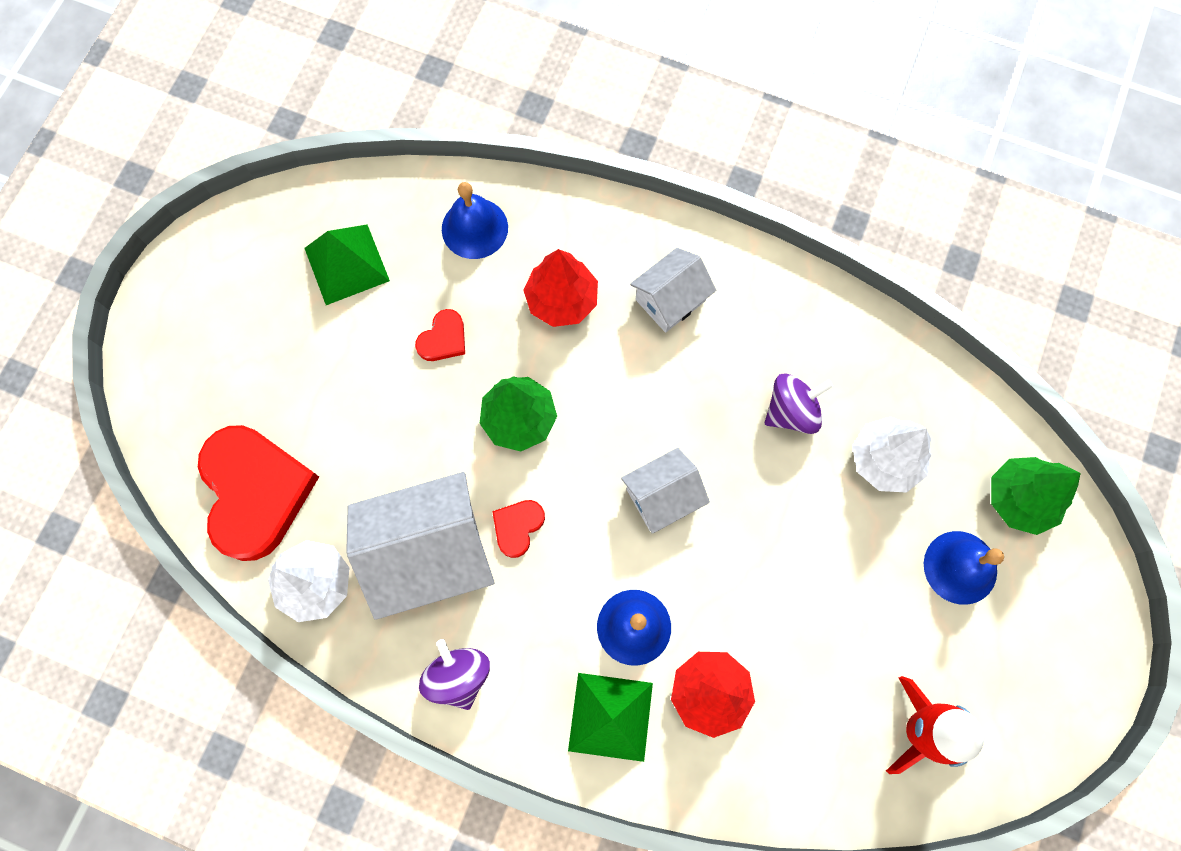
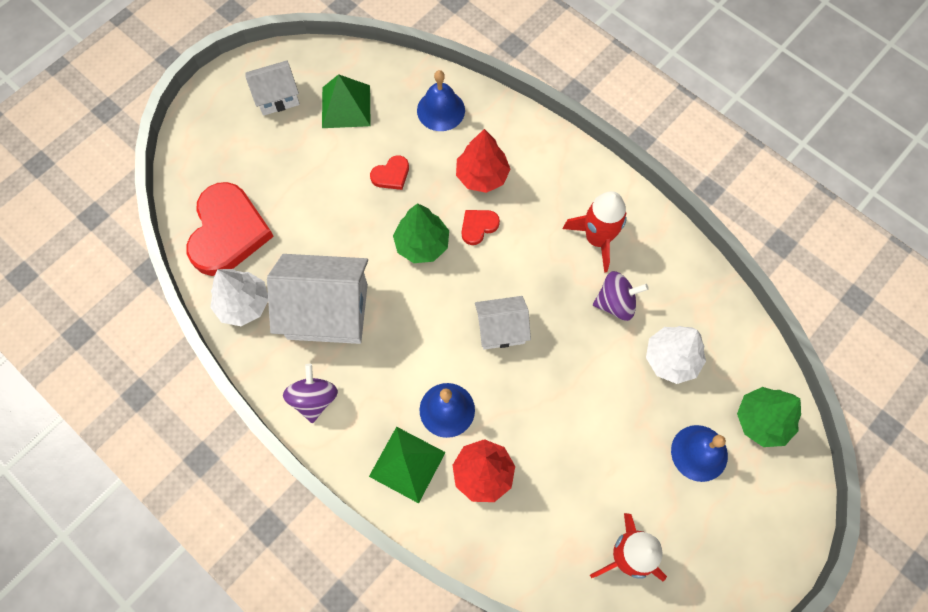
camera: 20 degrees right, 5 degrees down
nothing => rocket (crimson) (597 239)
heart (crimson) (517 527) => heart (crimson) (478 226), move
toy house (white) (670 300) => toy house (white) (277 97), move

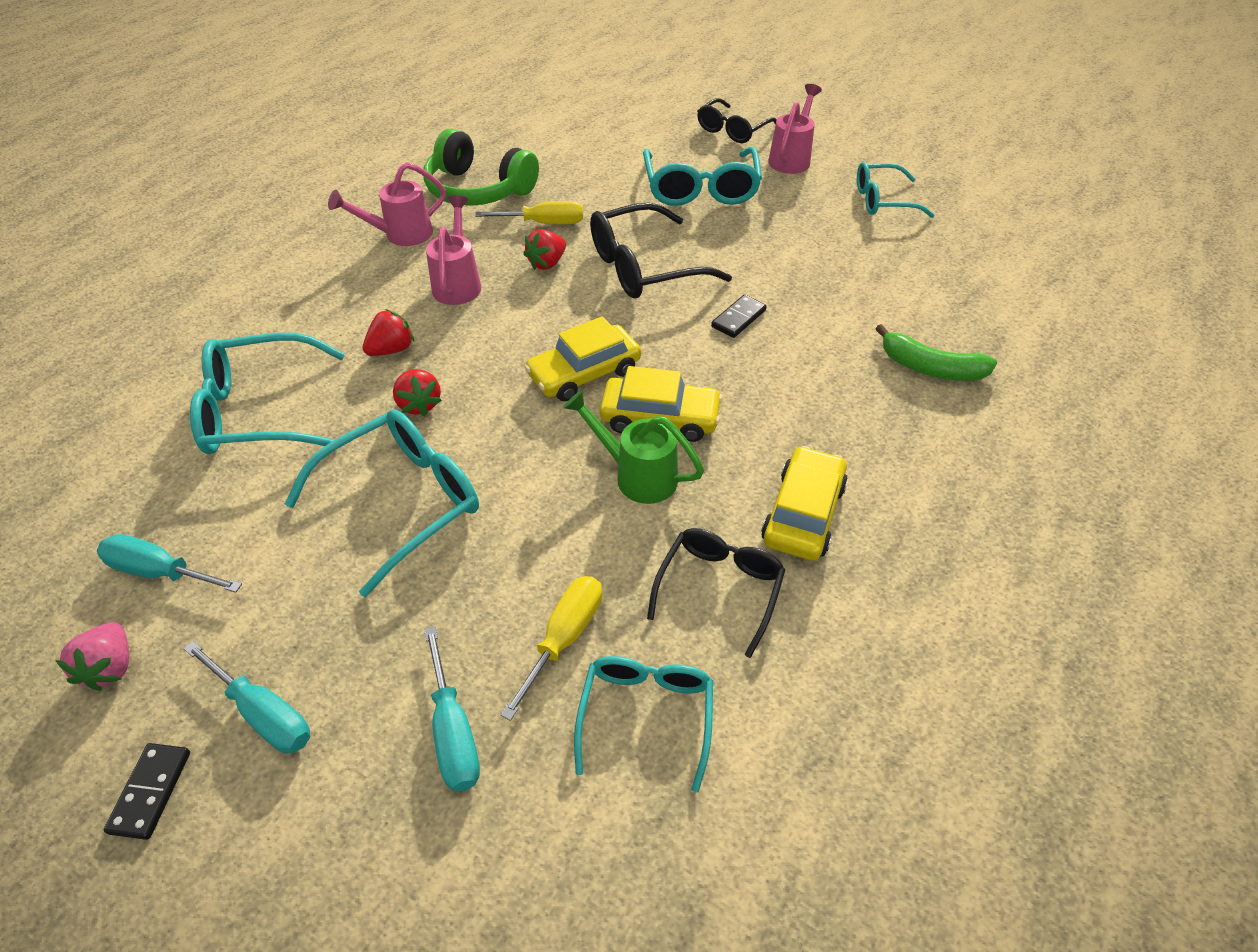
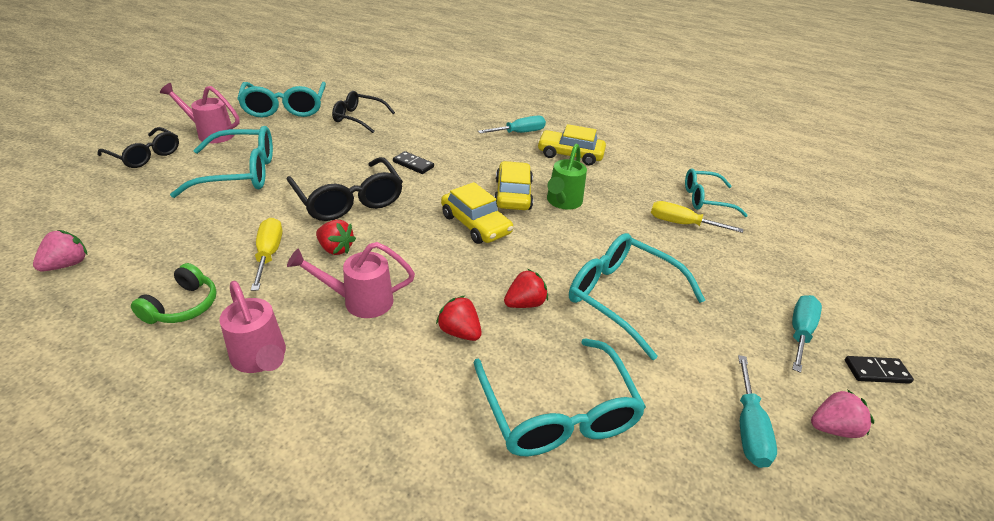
camera: 100 degrees left, 10 degrees down
banana fruit (green) (931 368) => nothing
nothing => toy strawberry (rosy) (67 264)
flat screwdriver (aqua) (453 732) => flat screwdriver (aqua) (519 133), move
spectacles (ebony) (719 588) => spectacles (ebony) (358 118), move
over-ear headphones (green) (478 190) => over-ear headphones (green) (183 306), x0.57
spectacles (aqua) (883 200) => spectacles (aqua) (285 108), x1.52

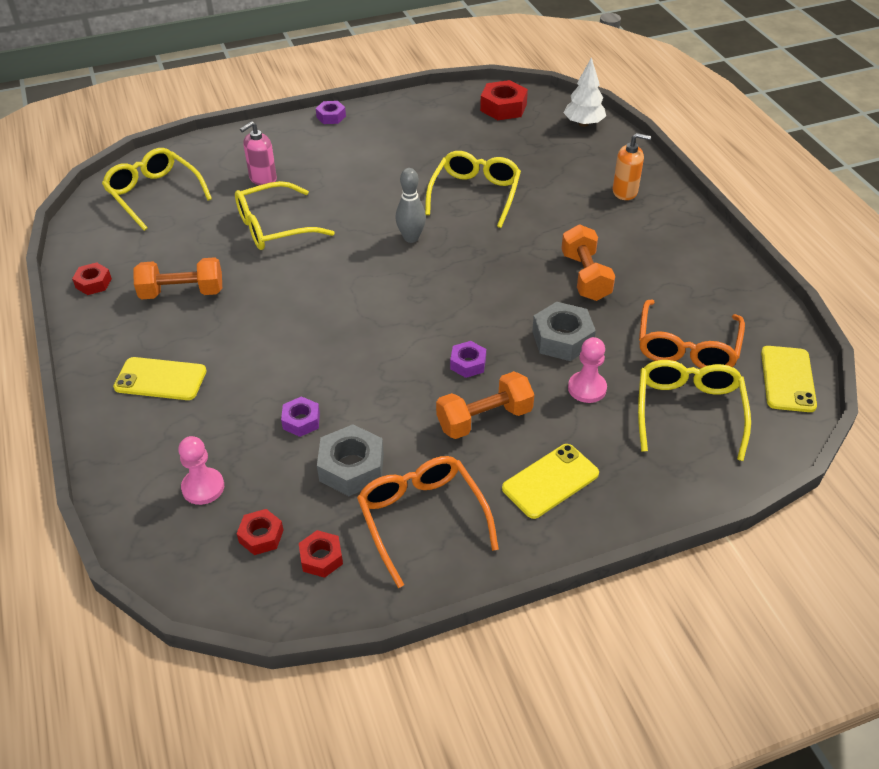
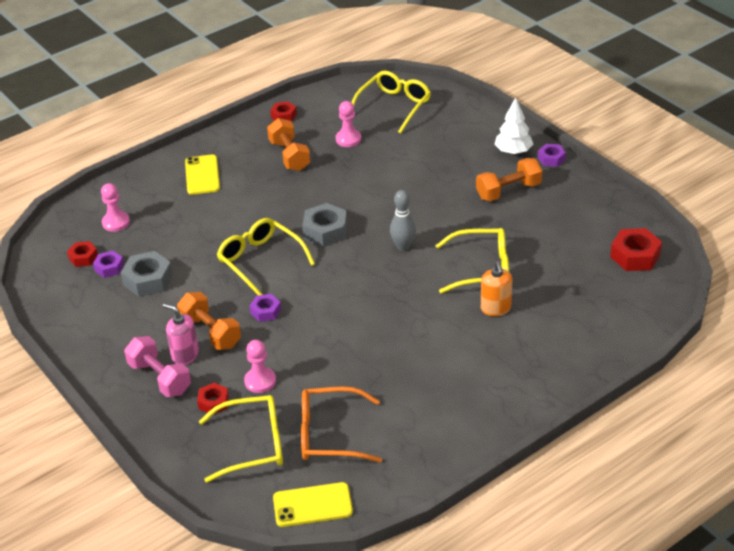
camera: 75 degrees right, 5 degrees down
spectacles (orange-coloured) (422 519) => nothing
nothing => pawn (rosy) (348 139)
spectacles (golden) (274 227) => spectacles (golden) (260 261), move
soap dispenser (rosy) (263 179) => soap dispenser (rosy) (185 355), move
nut (purple) (301 421) => nut (purple) (109 268), move
nut (crimson) (321 558) => nut (crimson) (213 402), move
nut (ash-grey) (562 339) => nut (ash-grey) (325 231), move
hand weight (orange-coloured) (585 276) => hand weight (orange-coloured) (508 191), move
tree (white) (583 124) => tree (white) (513 152), move
soap dispenser (orange-coloured) (625 192) => soap dispenser (orange-coloured) (495 309), move
smartphone (golden) (550 481) => hand weight (rosy) (160 378)

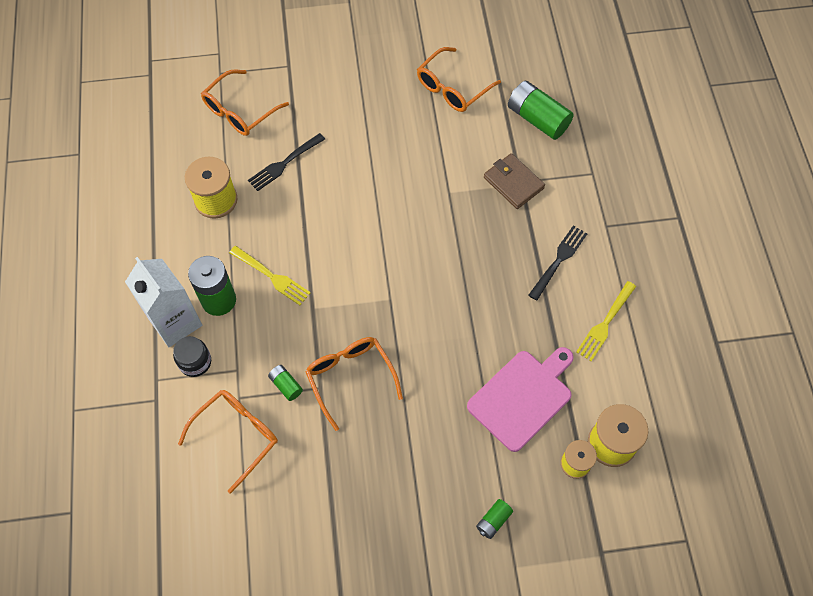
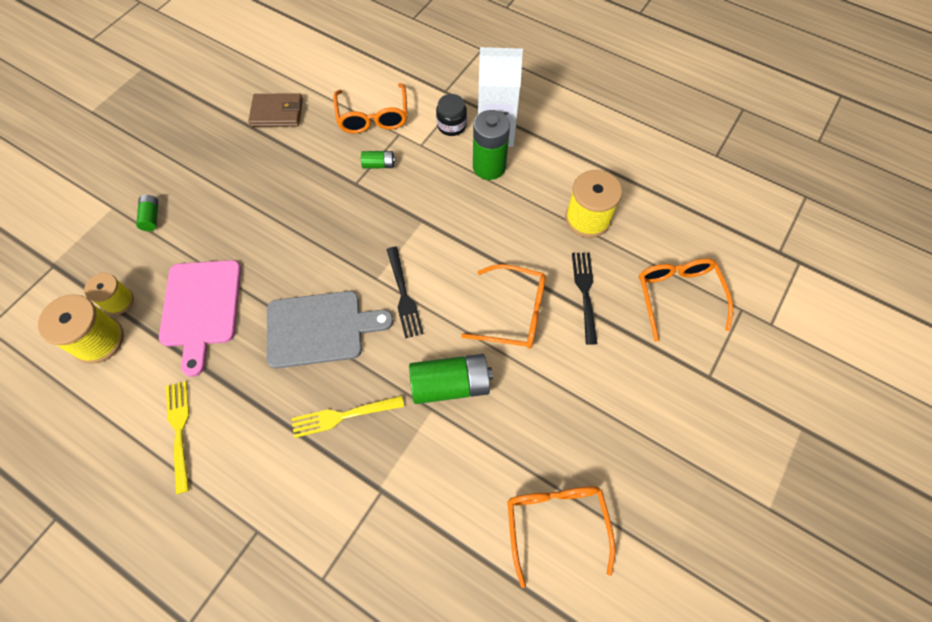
camera: 130 degrees right, 0 degrees up
nothing => chopping board (ash-grey) (320 328)
fork (golden) (271 276) => fork (golden) (344 415), move
spectacles (orange-coloured) (350 378) => spectacles (orange-coloured) (514 313), move
billfold (russet) (513 183) => billfold (russet) (277 113), move
AA battery (green) (537 119) => AA battery (green) (450 384), move
fork (ebony) (558 261) => fork (ebony) (403 294), move

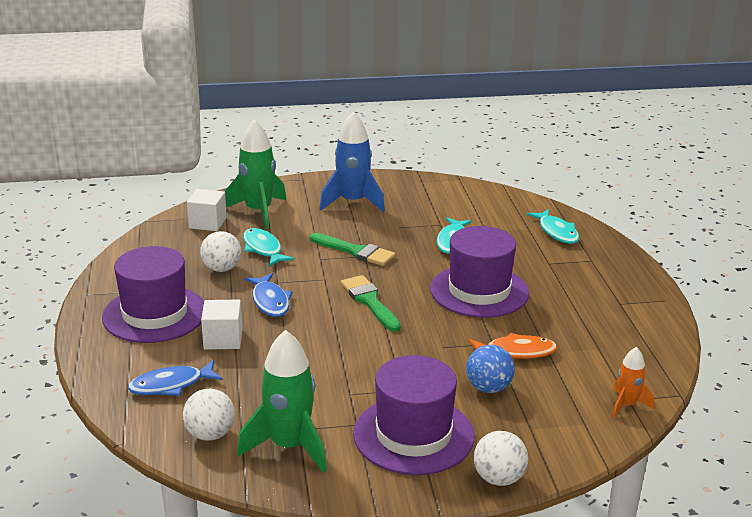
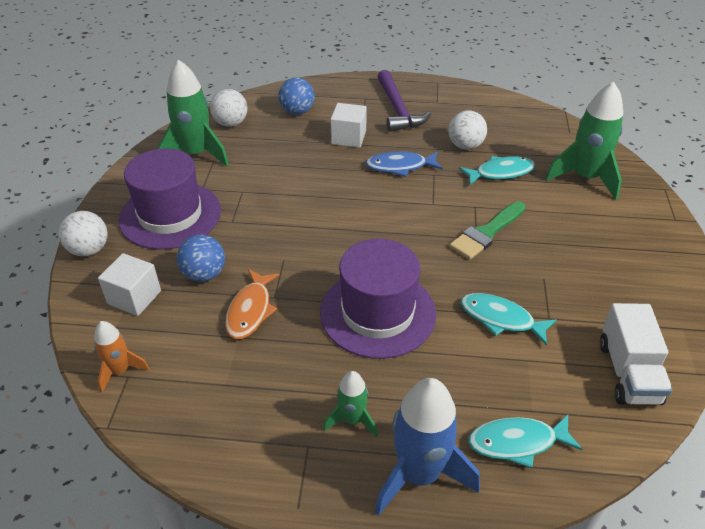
camera: 105 degrees right, 15 degrees up
paintbrush (green) (369 301) => nothing
nothing => rocket (green) (352 420)
nothing => lorry (white) (628 372)
block (white) (208 223) => block (white) (134 297), move
rocket (blue) (352 202) => rocket (blue) (419 474), move
top hat (purple) (154 314) => carpenter's hammer (purple) (398 109)
toy fish (blue) (171 385) => ball (blue) (297 111)

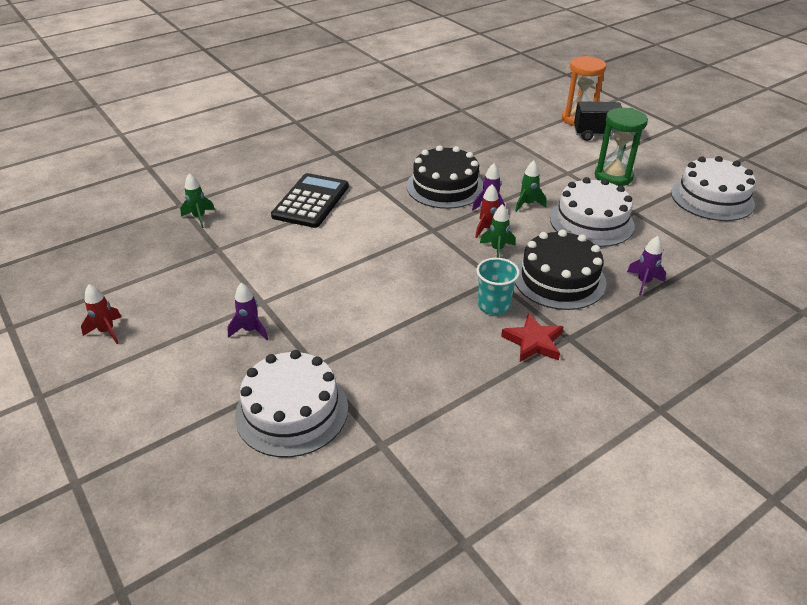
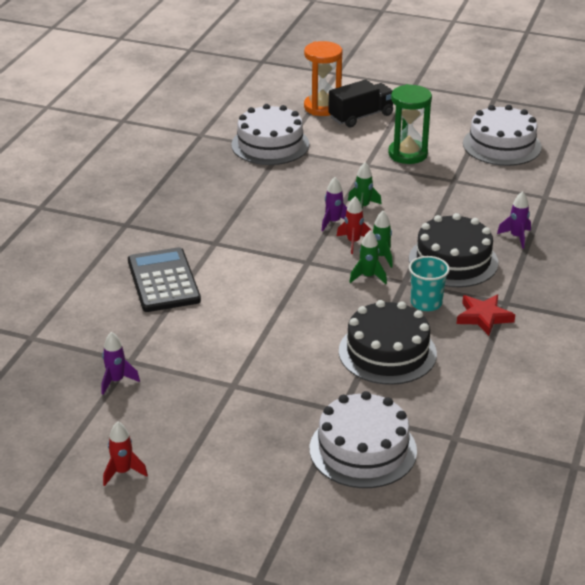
camera: 35 degrees left, 5 degrees down
rocket (green) (199 217) => rocket (green) (368 277), move
rocket (purple) (250 330) => rocket (purple) (116 381), move
layer cake (ebony) (445 186) => layer cake (ebony) (387 352), move
layer cake (white) (591 221) => layer cake (white) (270 145), move

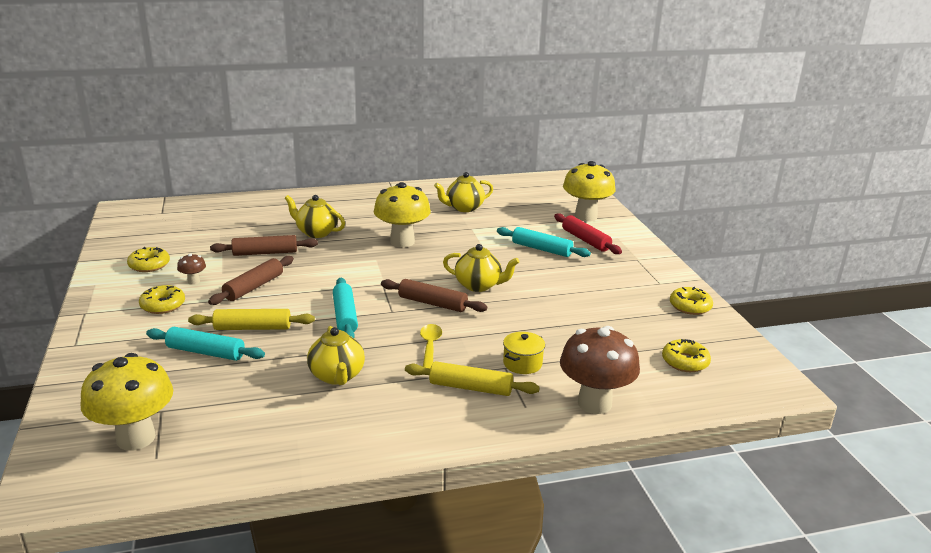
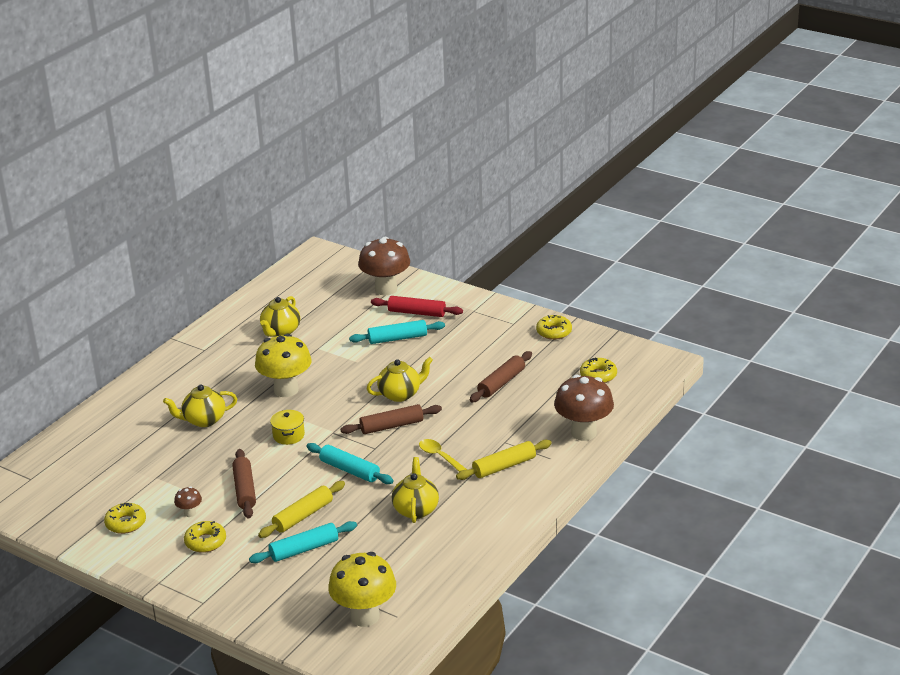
camera: 40 degrees left, 5 degrees up
rolling pin (russet) (265 253) => rolling pin (russet) (501 383), move
stockpot (golden) (522 363) => stockpot (golden) (288 435), move
fungus (golden) (586 216) => fungus (russet) (386 289)
china teapot (golden) (337 376) => china teapot (golden) (416 509), 120 degrees counterclockwise

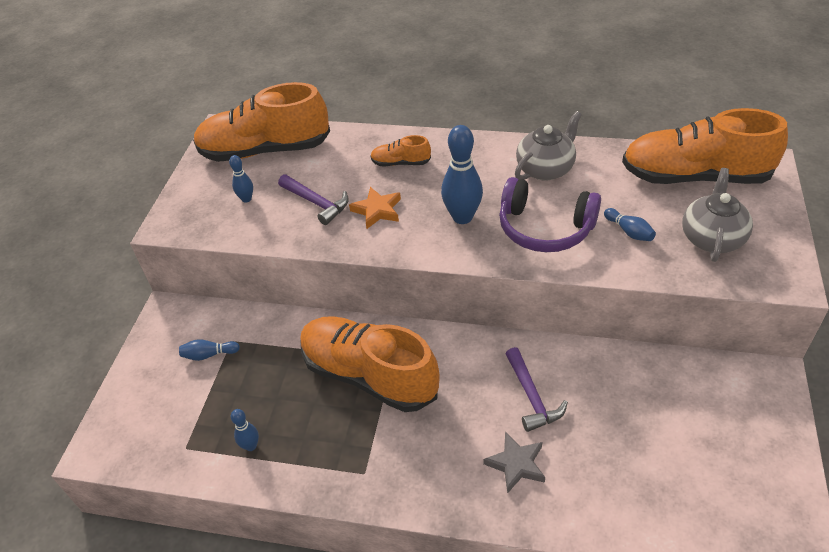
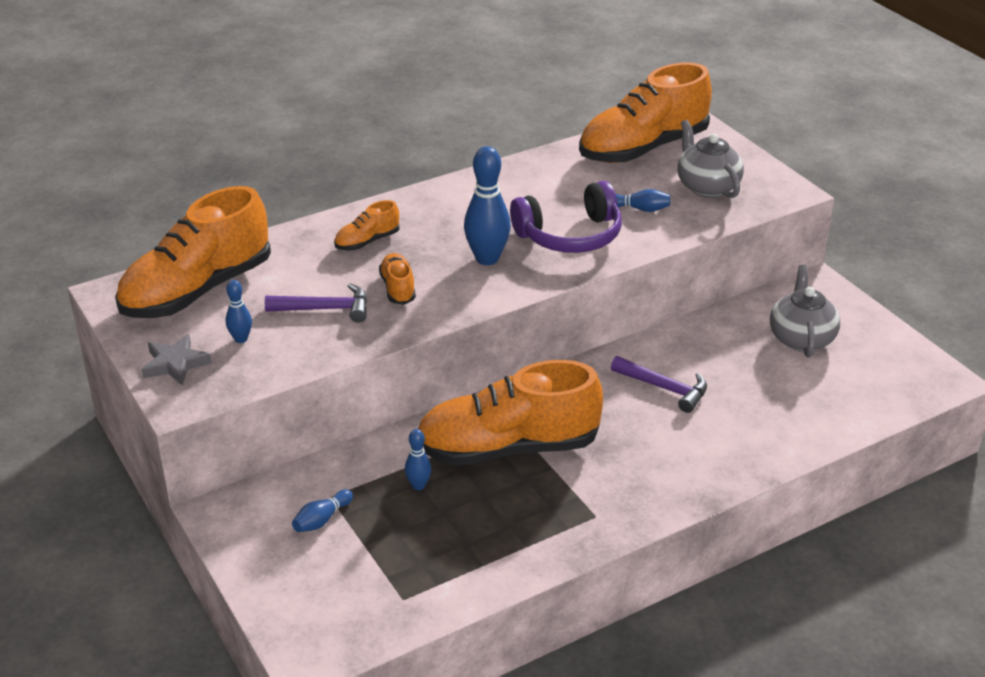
camera: 45 degrees left, 10 degrees down
tenpin (blue) (251 446) => tenpin (blue) (418 485), move
five-pointed star (ash-grey) (516 464) => five-pointed star (ash-grey) (175 364), move
china teapot (ash-grey) (546 169) => china teapot (ash-grey) (801 338), move
five-pointed star (orange-coloured) (377 210) => lace-up shoe (orange-coloured) (398 288)

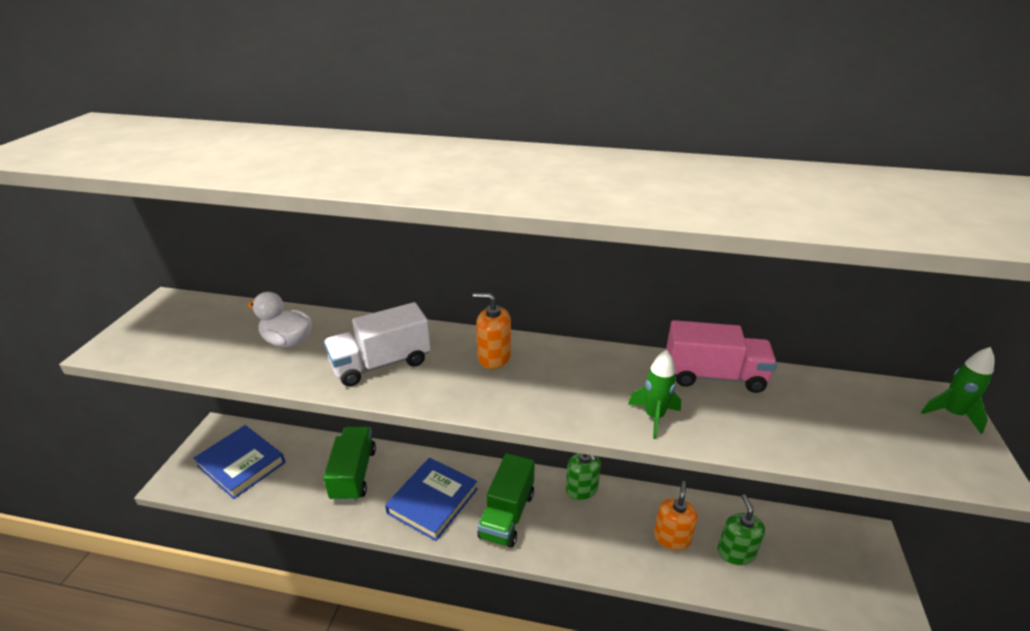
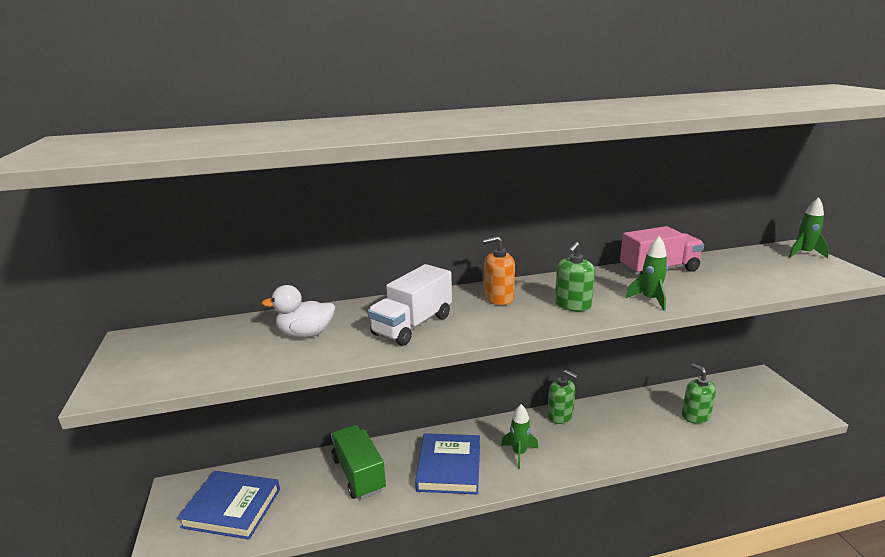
camera: 25 degrees left, 10 degrees down
soap dispenser (orange-coloured) (672 537) => nothing
nothing => soap dispenser (green) (572 305)
lorry (green) (507 515) => rocket (green) (519 453)

